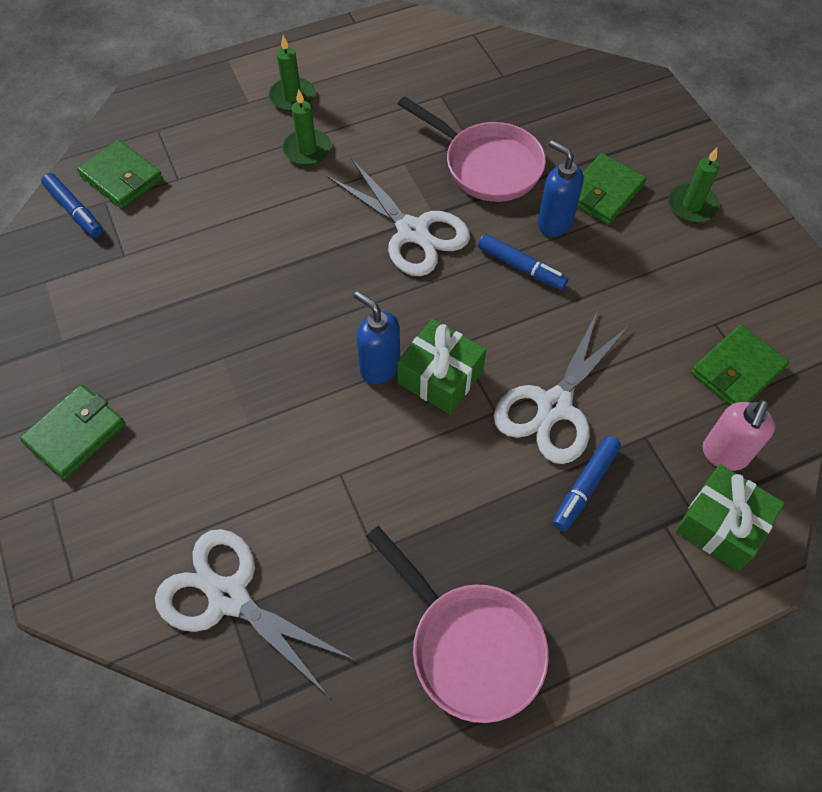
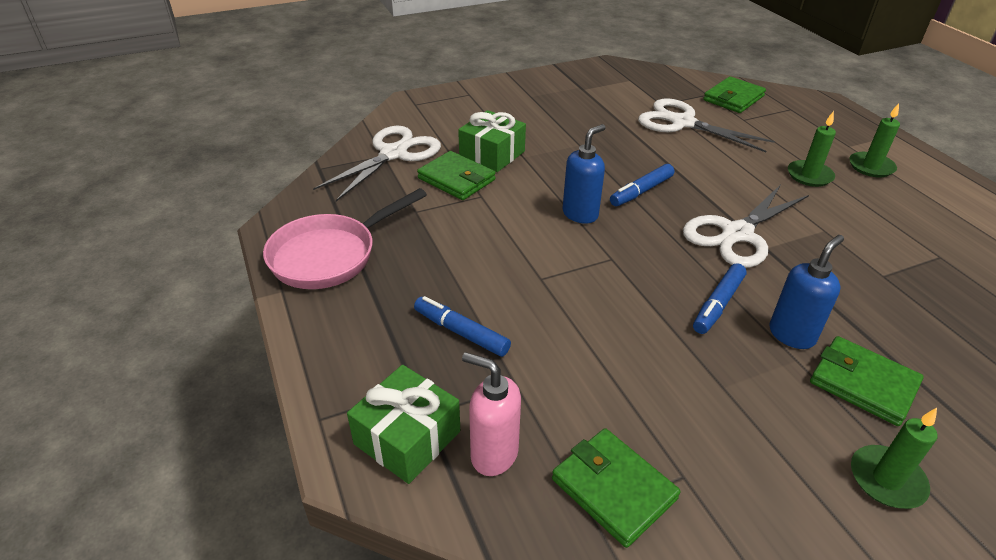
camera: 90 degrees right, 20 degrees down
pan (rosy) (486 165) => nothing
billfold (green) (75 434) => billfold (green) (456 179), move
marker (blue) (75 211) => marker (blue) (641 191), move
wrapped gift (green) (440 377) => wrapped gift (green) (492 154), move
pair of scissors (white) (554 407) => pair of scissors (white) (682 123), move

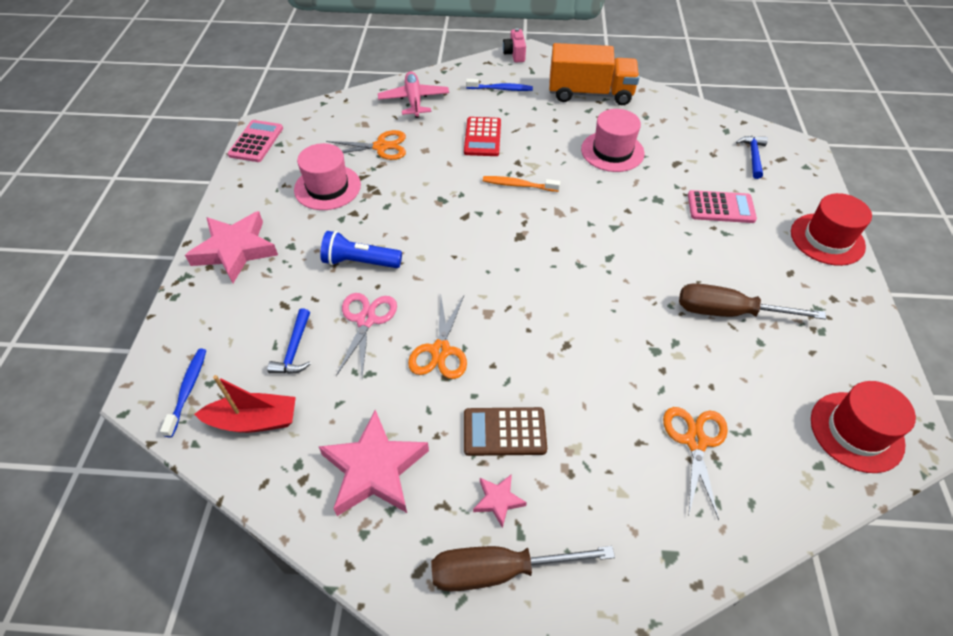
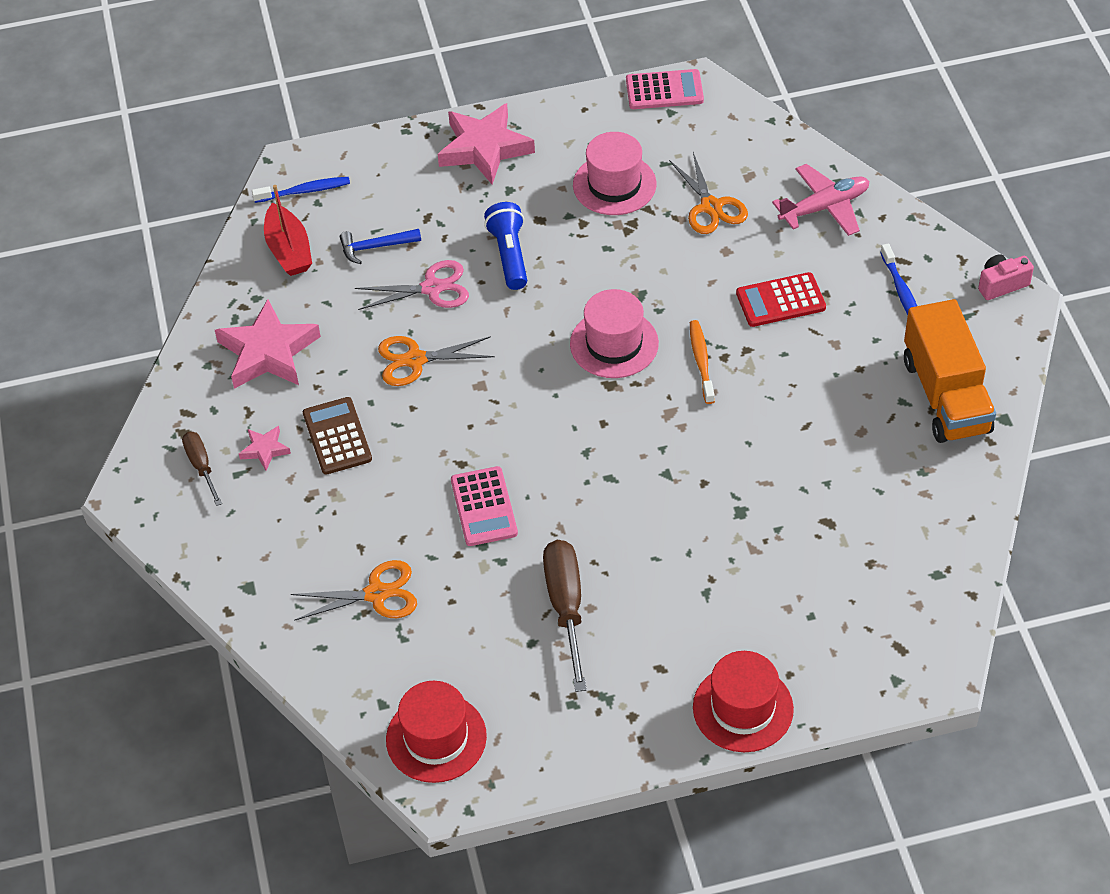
camera: 75 degrees right, 0 degrees up
carpenter's hammer (blue) (753 156) => nothing
top hat (rosy) (612 151) => top hat (rosy) (614 344), move
adding machine (rosy) (720 207) => adding machine (rosy) (484 507), move
flat screwdriver (russet) (499 570) => flat screwdriver (russet) (201 466), x0.58

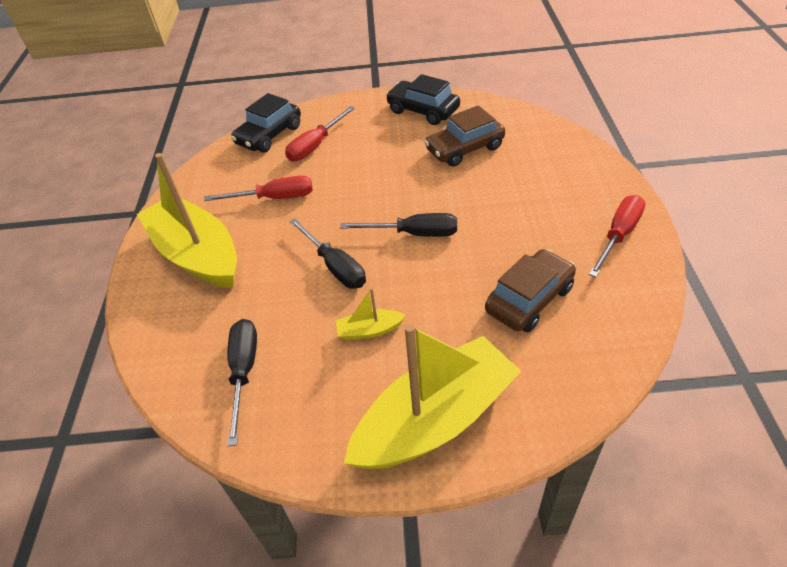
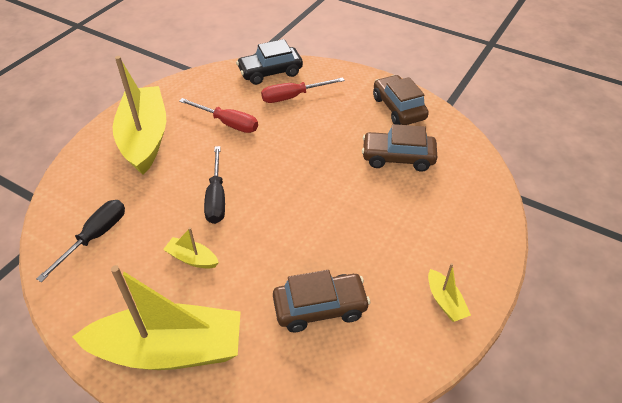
camera: 30 degrees right, 0 degrees up
flat screwdriver (ebony) (414 233) => nothing
flat screwdriver (crimson) (618 235) => boat (golden) (445 301)
automobile (ebony) (423 111) => automobile (russet) (398 108)

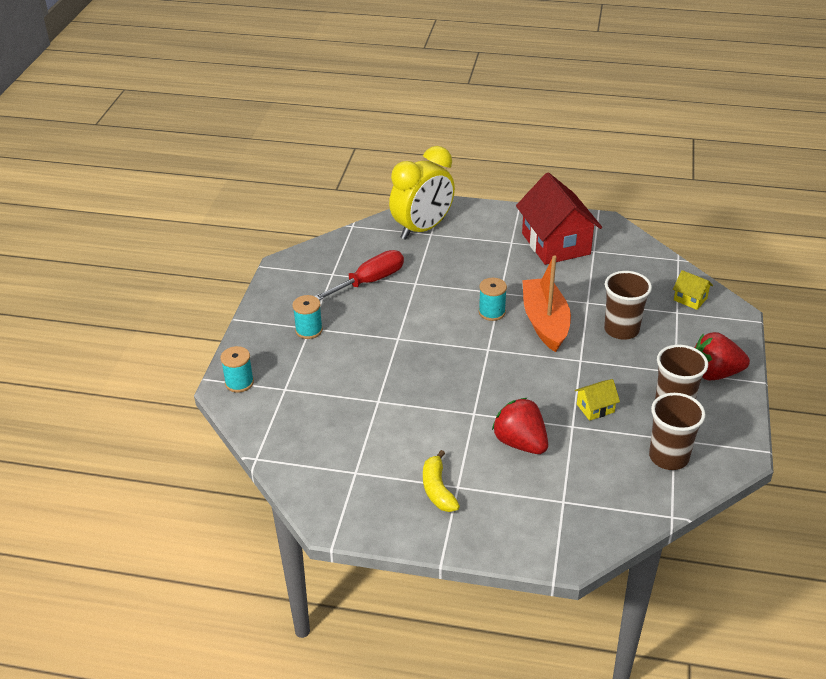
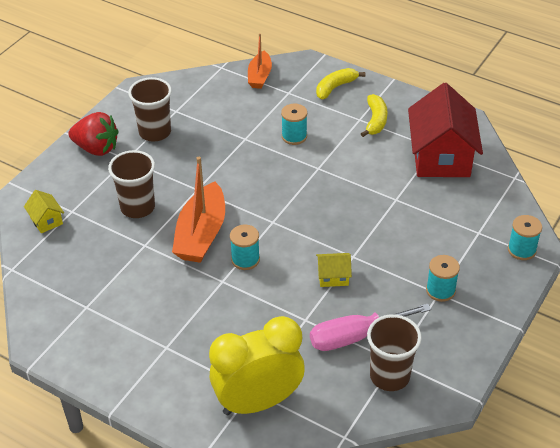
camera: 160 degrees left, 5 degrees up
nothing => boat (orange-coloured) (259 76)
nothing => banana fruit (golden) (335 87)
toy house (crimson) (556 244) => toy house (crimson) (441 157), move
toy house (golden) (595 408) => toy house (golden) (333 277), move
tumbler (russet) (668 457) => tumbler (russet) (389 376), move
toy strawberry (crimson) (520 443) => bobbin (aqua) (294 136)
flat screwdriver (crimson) (369 281) => flat screwdriver (rosy) (355 336)

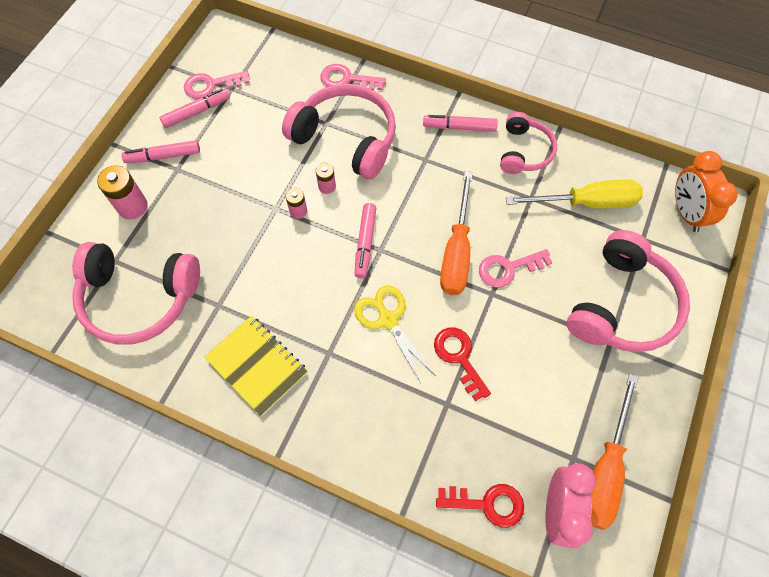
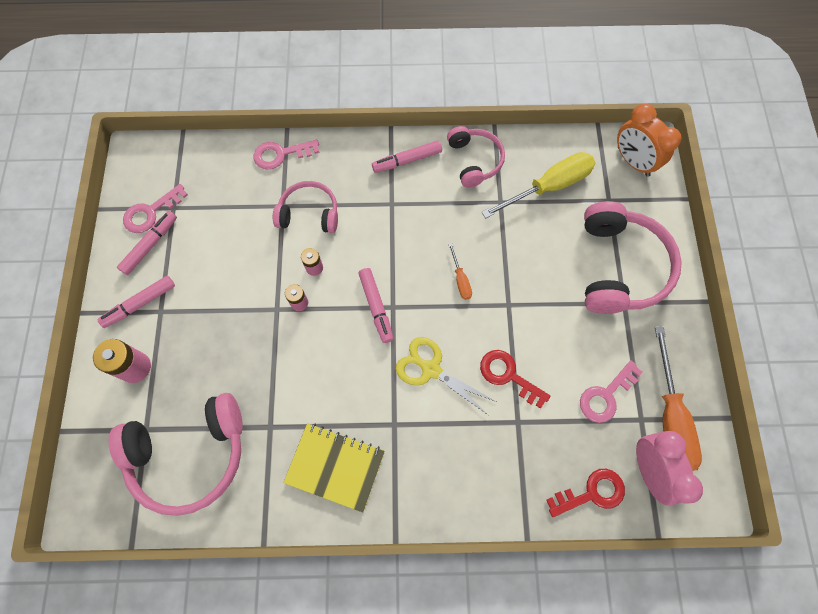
camera: 25 degrees left, 5 degrees up
latchkey (rosy) (508 268) => latchkey (rosy) (606 395), move
over-ear headphones (rosy) (346 139) => over-ear headphones (rosy) (309 214), x0.60
flat screwdriver (orange-coloured) (456 252) => flat screwdriver (orange-coloured) (460 279), x0.47

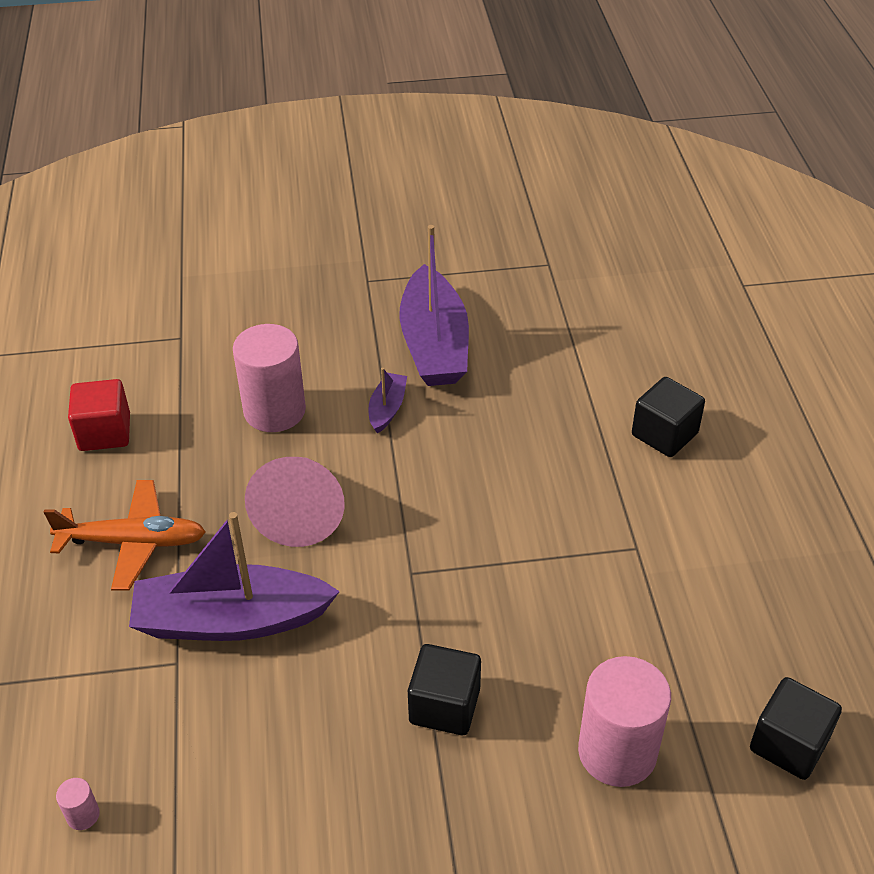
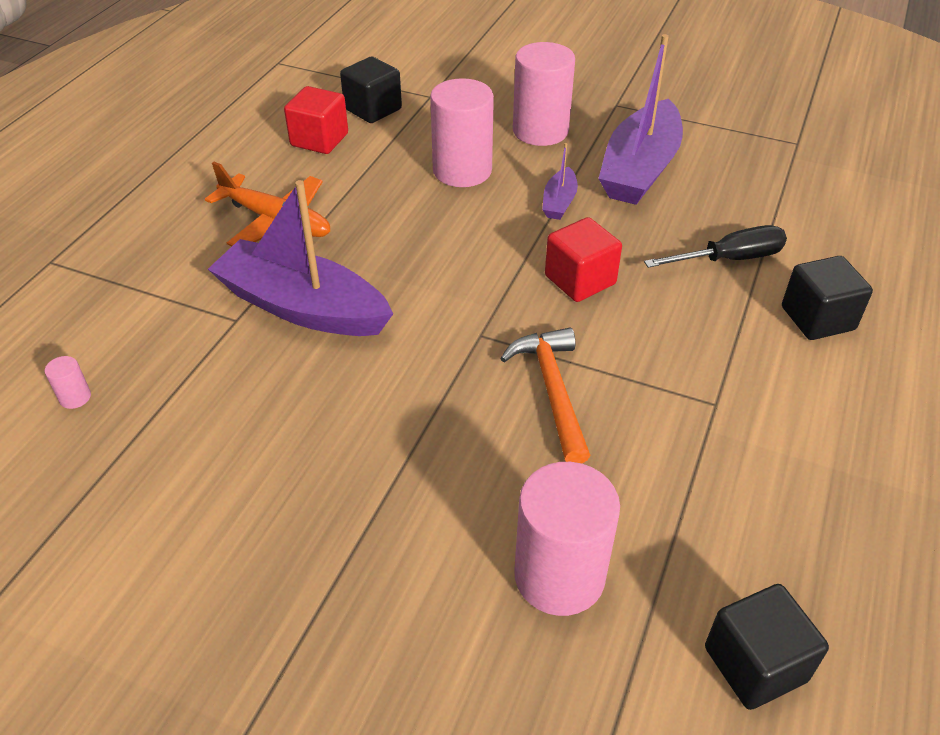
camera: 30 degrees right, 0 degrees up
solid cone (rosy) (300 513) => nothing
nothing => carpenter's hammer (orange-coloured) (552 391)
nothing => solid cylinder (rosy) (540 131)
nothing => block (crimson) (580 280)
nothing => flat screwdriver (ebony) (729 259)
block (ebony) (444 706) => block (ebony) (373 109), move
boat (purple) (387 408) => boat (purple) (559 202), 150 degrees clockwise

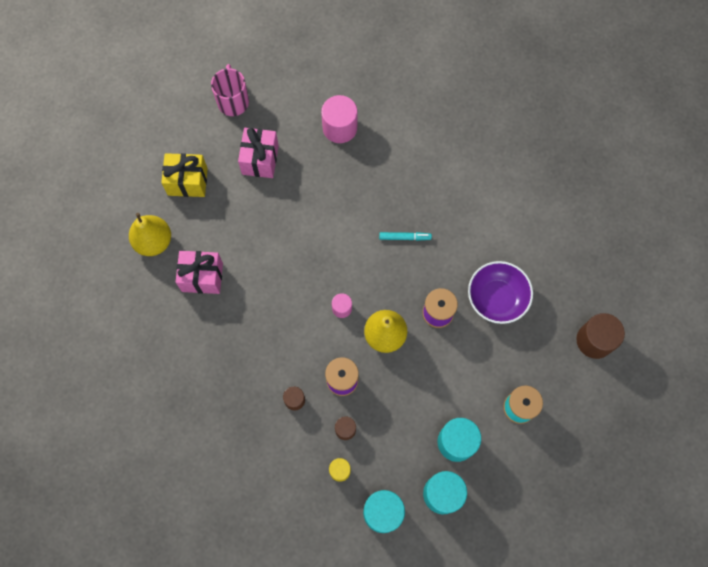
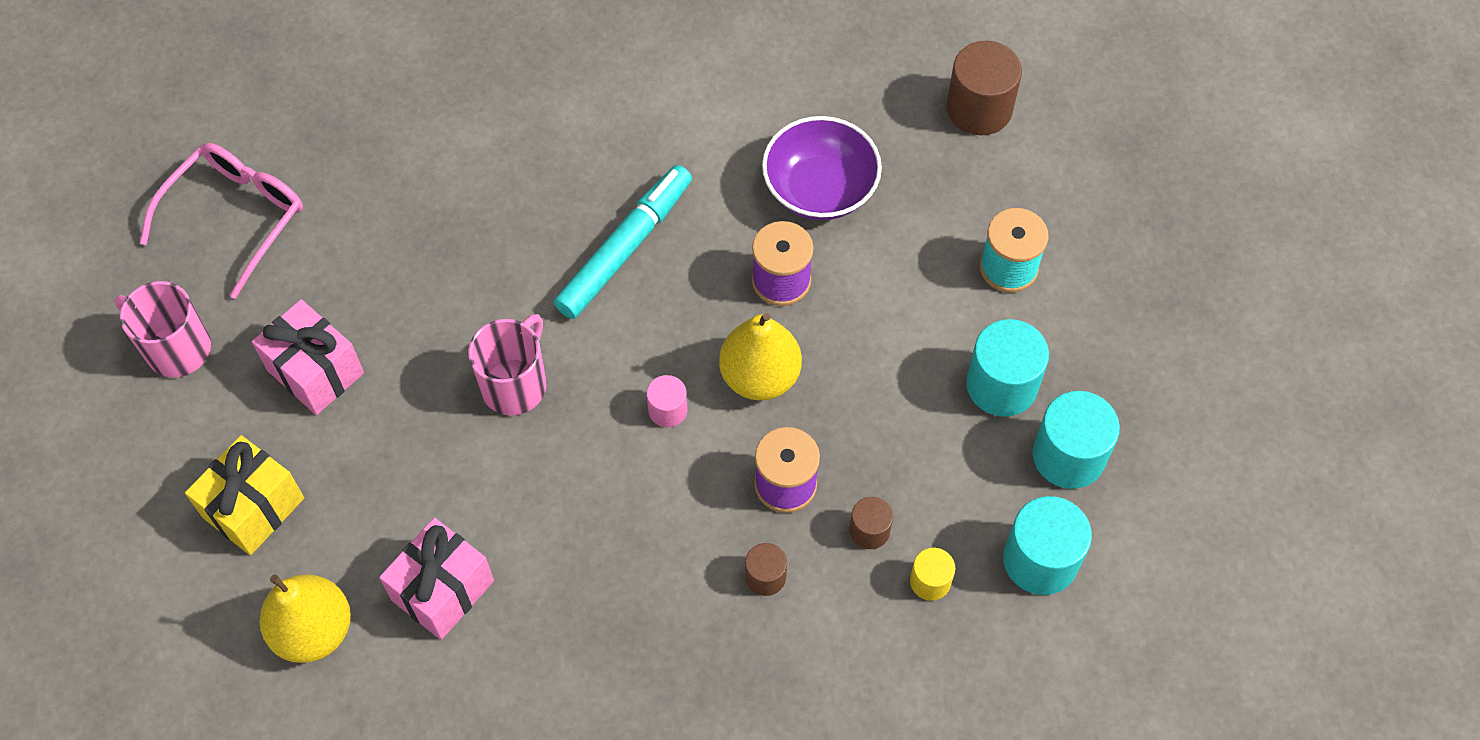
camera: 55 degrees left, 10 degrees down
solid cylinder (rosy) (339 128) => nothing
nothing => spectacles (rosy) (236 217)
nothing => coffee mug (rosy) (515 384)
marker (aqua) (404 237) => marker (aqua) (624 248), x1.98

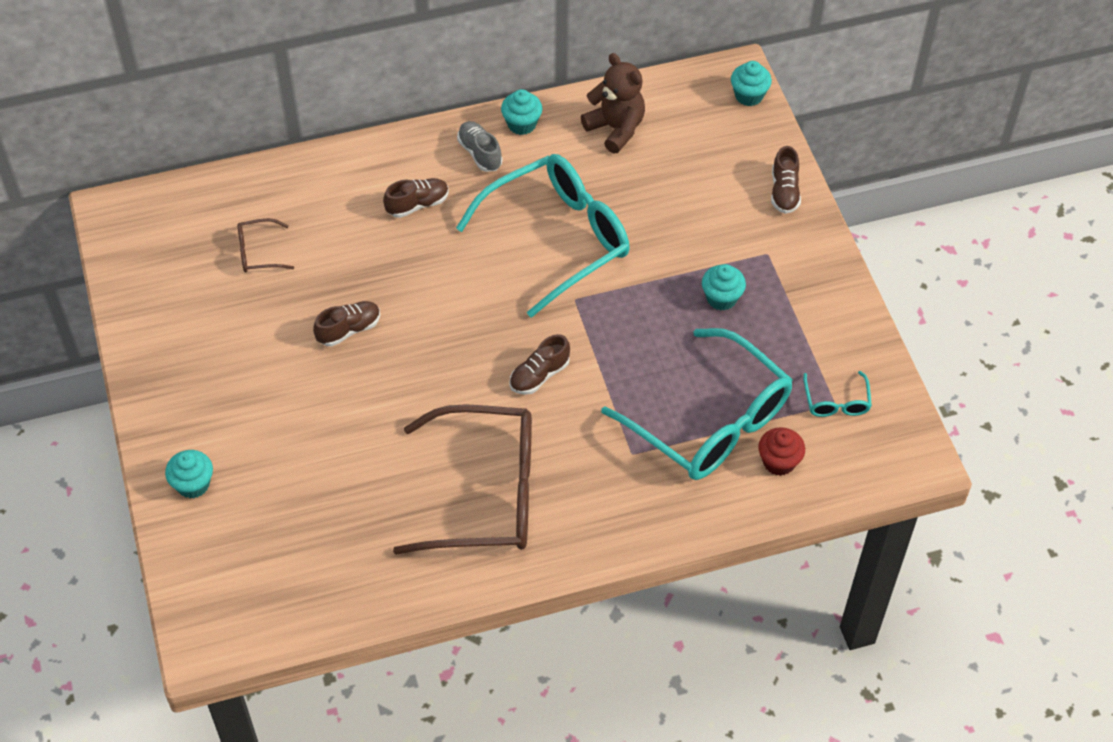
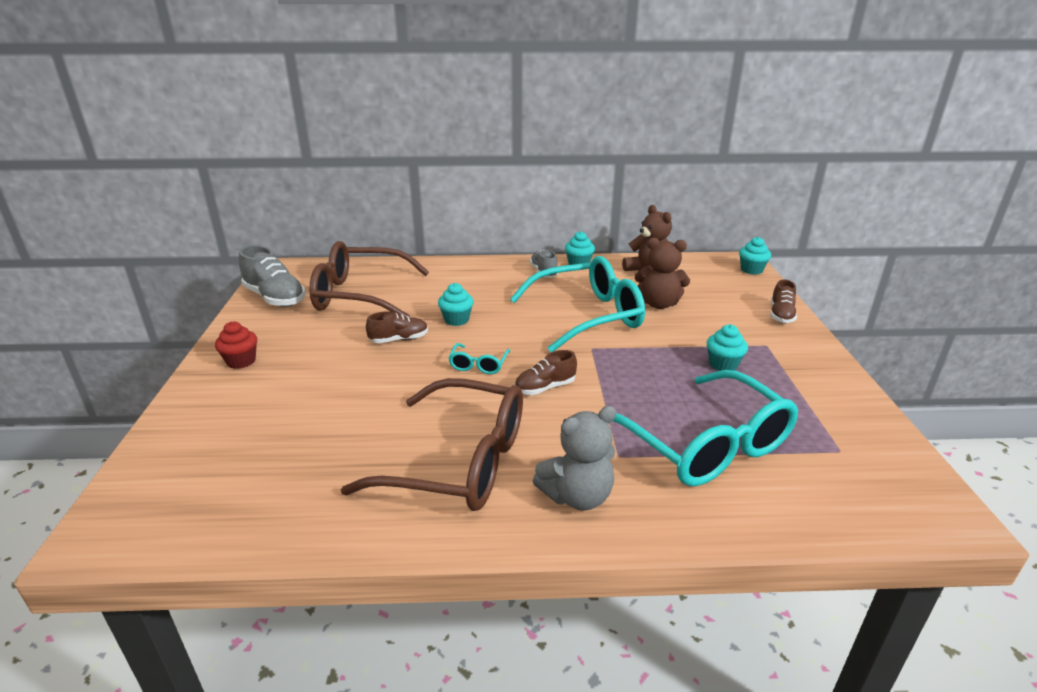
camera: 15 degrees right, 25 degrees down
lace-up shoe (russet) (417 204) => nothing
nothing => lace-up shoe (ash-grey) (275 298)
nothing => teddy bear (ash-grey) (577 496)
nothing => teddy bear (russet) (659 304)
cupcake (aqua) (193 484) => cupcake (aqua) (456 320), move
cupcake (crimson) (779 462) => cupcake (crimson) (241 361), move
spectacles (aqua) (836 402) => spectacles (aqua) (478 365), move
spectacles (russet) (258 252) => spectacles (russet) (360 295), x2.42

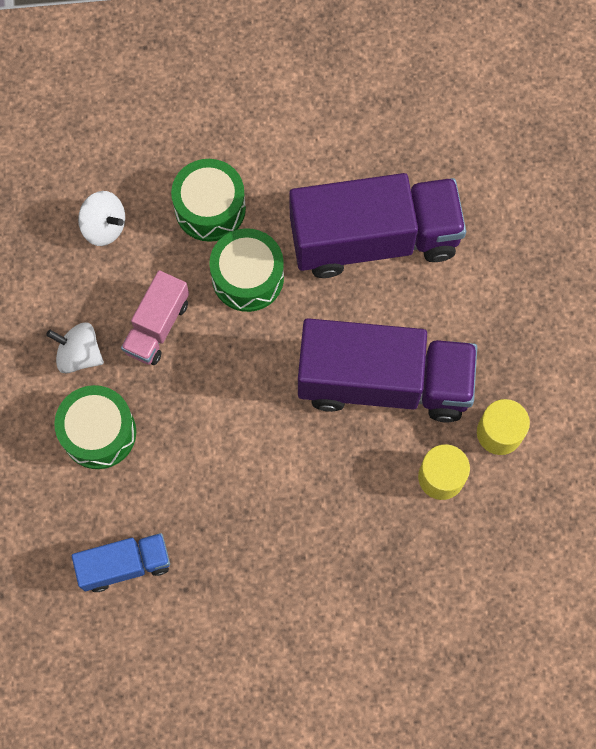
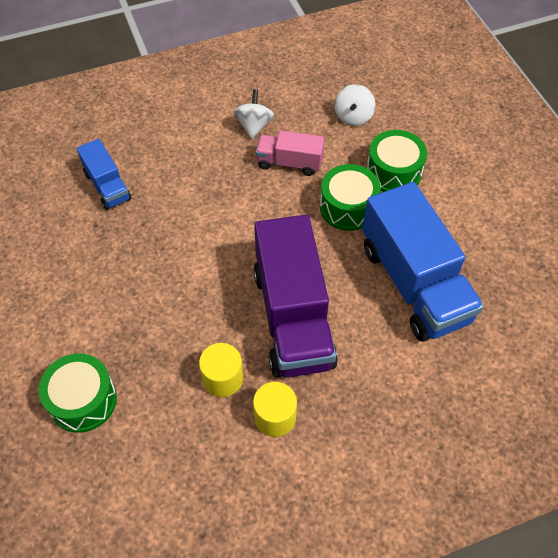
camera: 75 degrees right, 15 degrees down
snare drum (green) (99 432) => snare drum (green) (83 400), move
lorry (purple) (374 239) => lorry (blue) (414 283)

